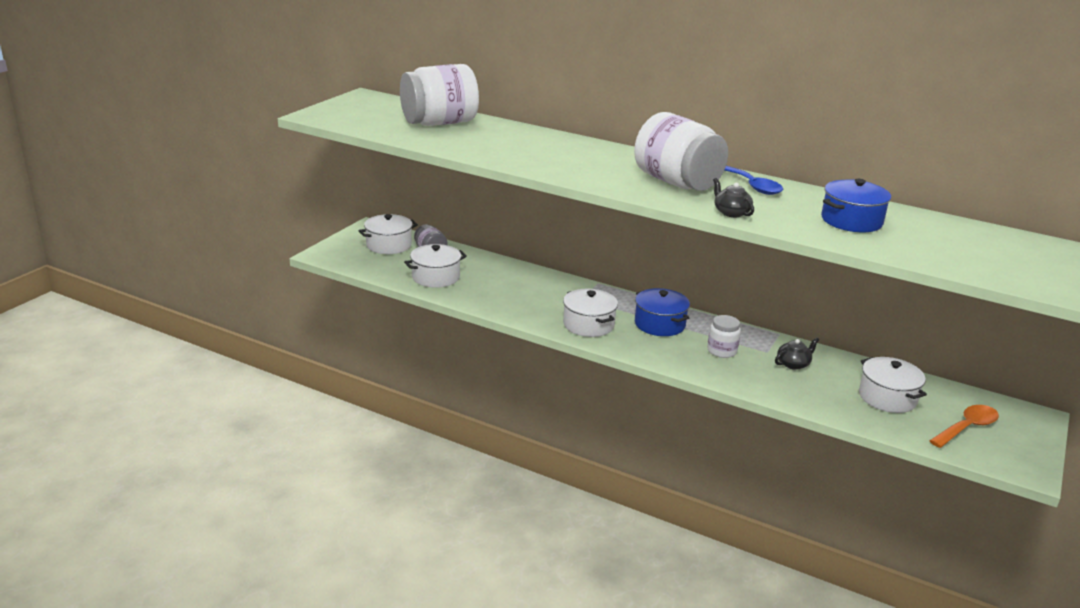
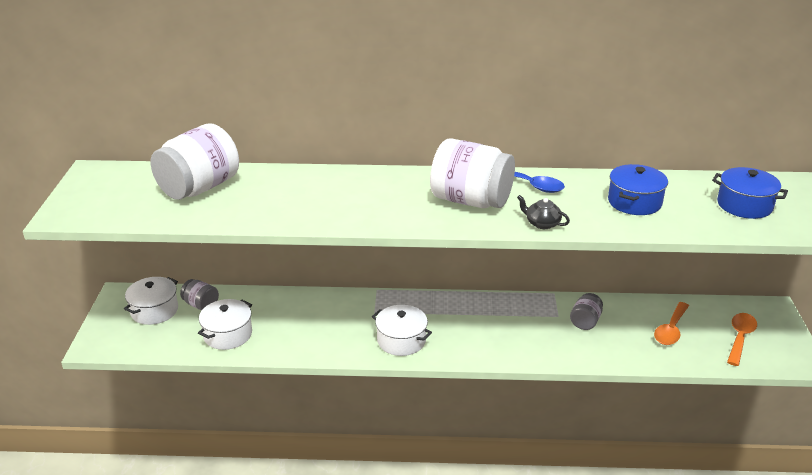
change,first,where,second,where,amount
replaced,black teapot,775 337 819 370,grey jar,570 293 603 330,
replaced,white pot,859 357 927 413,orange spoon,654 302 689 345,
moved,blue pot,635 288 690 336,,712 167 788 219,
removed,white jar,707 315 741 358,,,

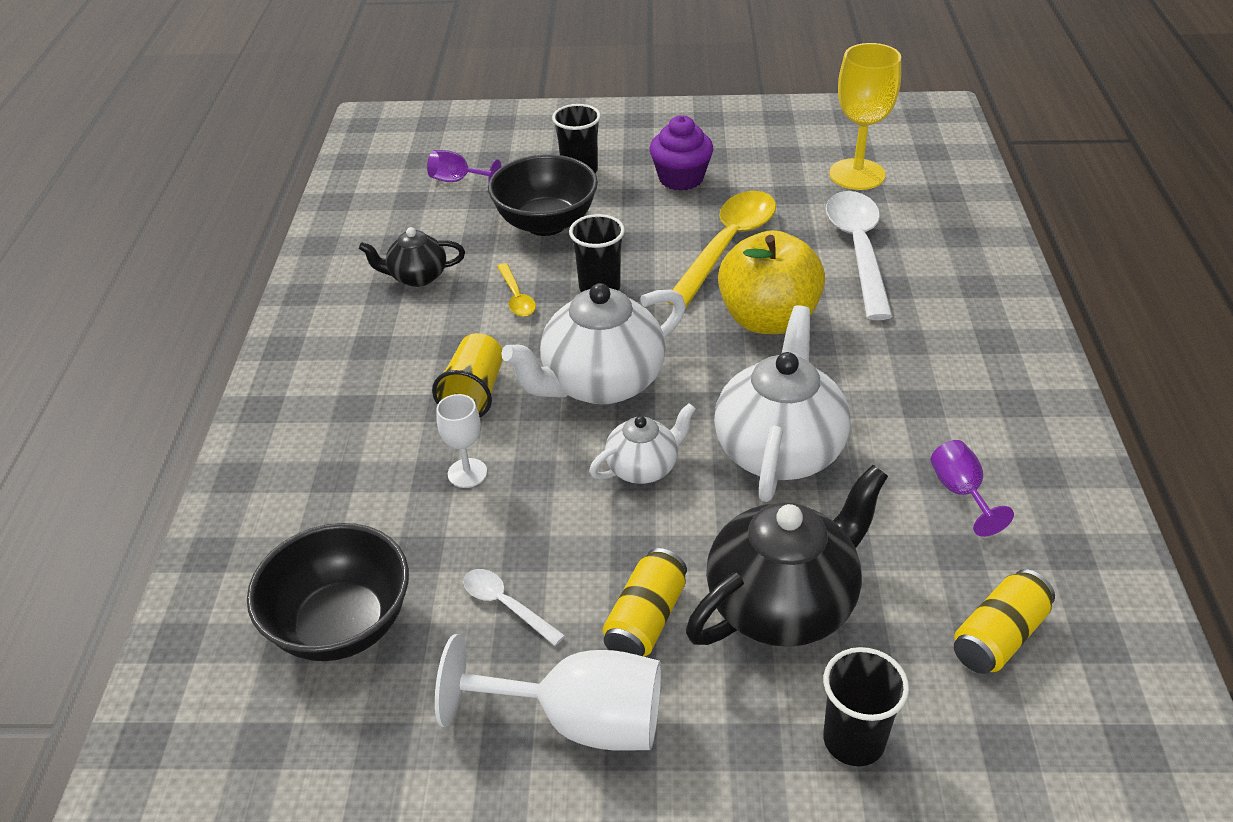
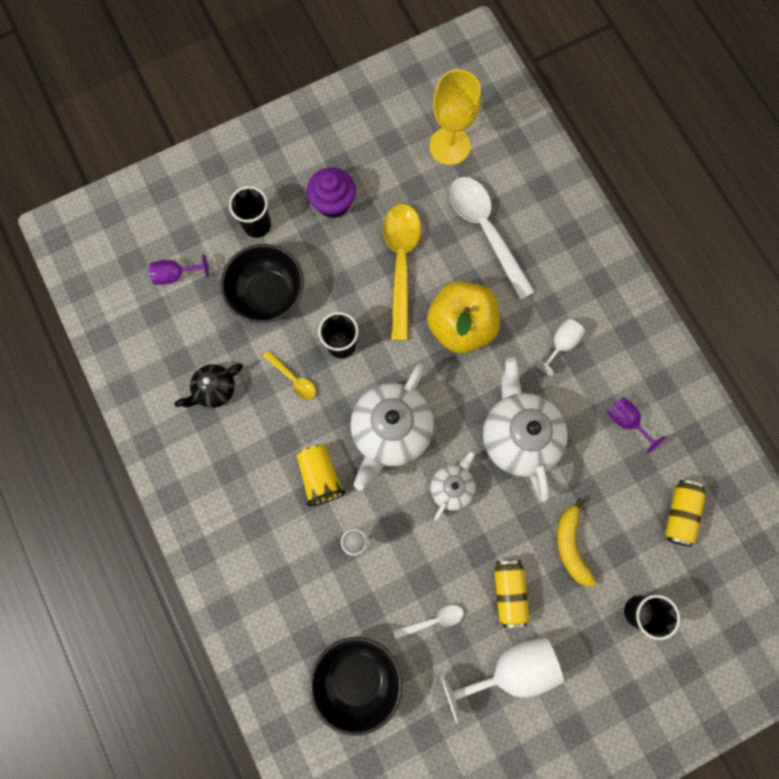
change,first,where,second,where,amount
turned,white spoon,463 569 565 646,,393 605 464 639,150 degrees clockwise
added,,,white goblet,534 319 585 376,
replaced,black teapot,686 465 888 647,yellow banana,557 497 597 587,

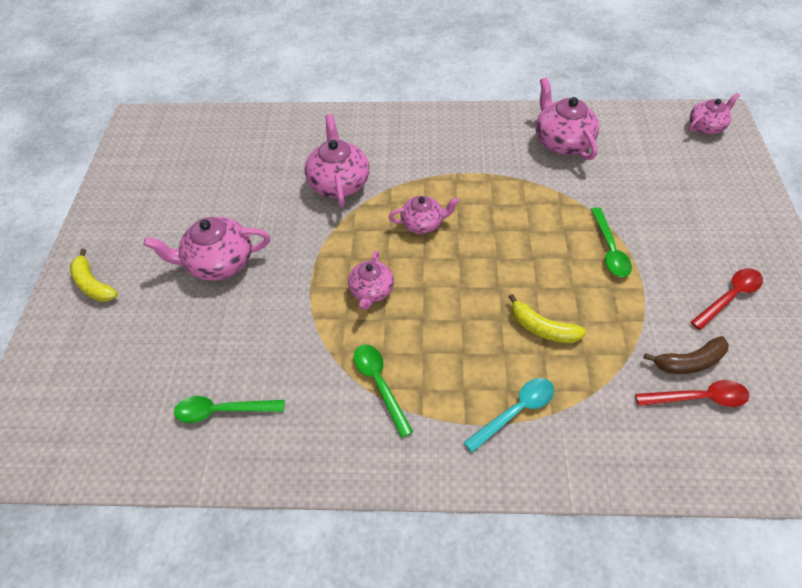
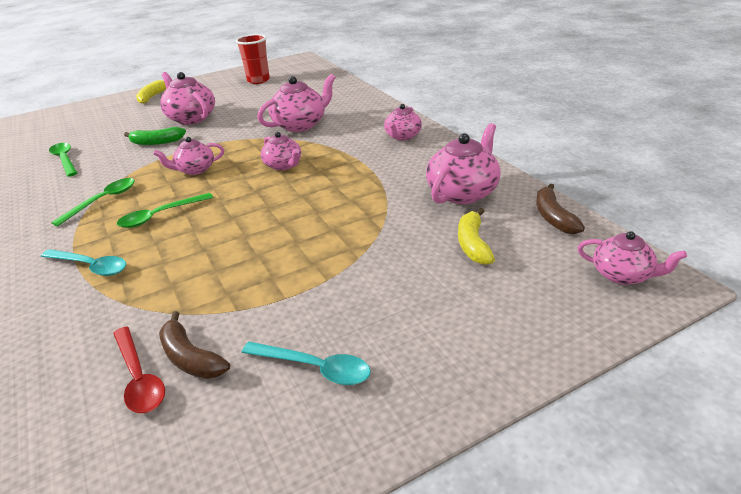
change,first,where,second,where,amount
moved,green spoon,591 207 632 277,,117 193 213 228,
added,,,green banana,124 127 186 145,
added,,,red cup,236 34 270 84,
recoloured,red spoon,691 268 763 330,turquoise spoon,242 342 371 385,
added,,,pink teapot,384 104 422 141,
moved,yellow banana,508 294 586 343,,458 208 495 265,
added,,,brown banana,536 184 585 234,

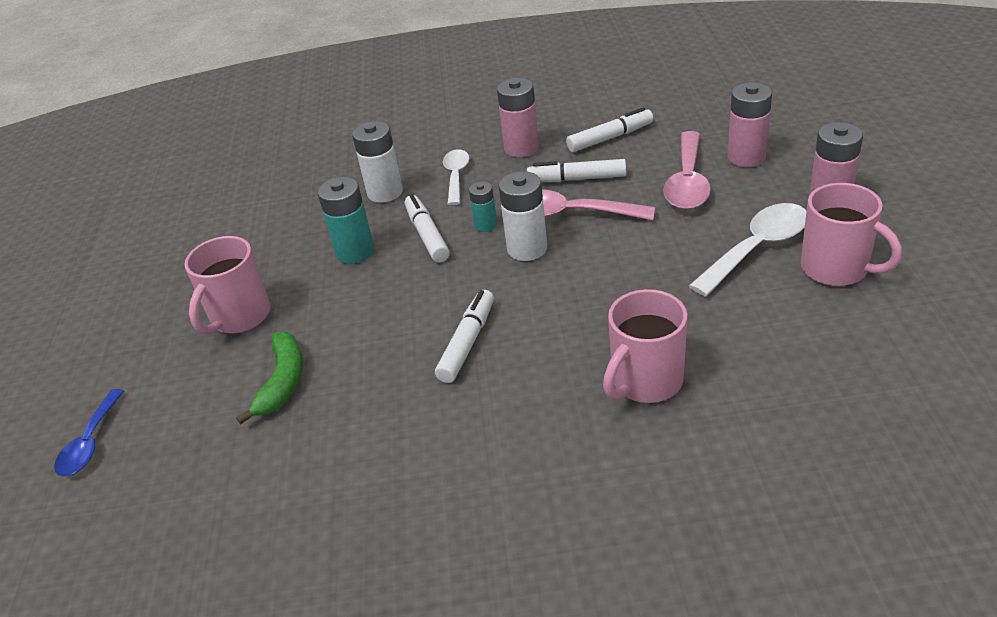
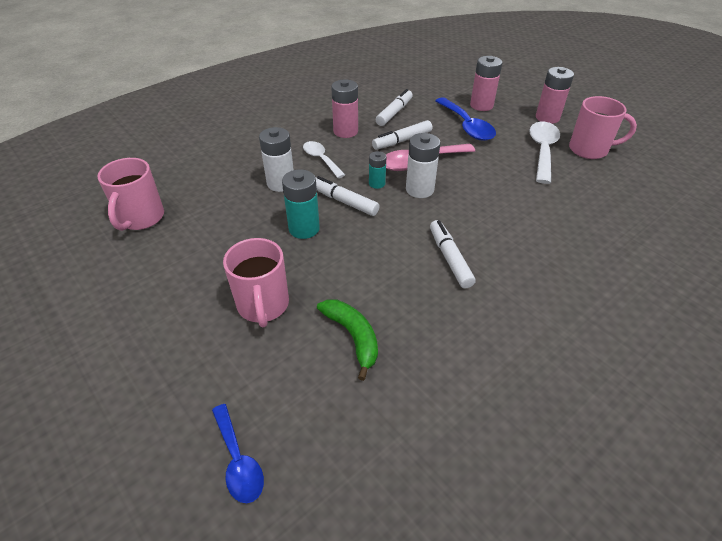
change,first,where,second,where,amount
moved,pink mug,603 289 687 403,,97 158 164 231,
recoloured,pink spoon,663 131 711 210,blue spoon,435 97 496 141,

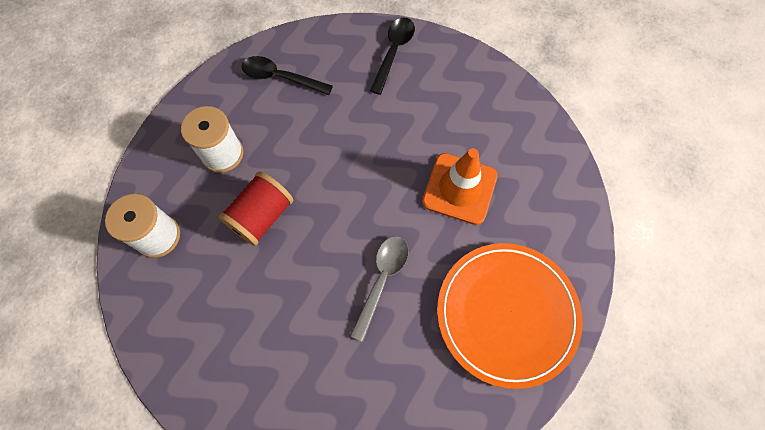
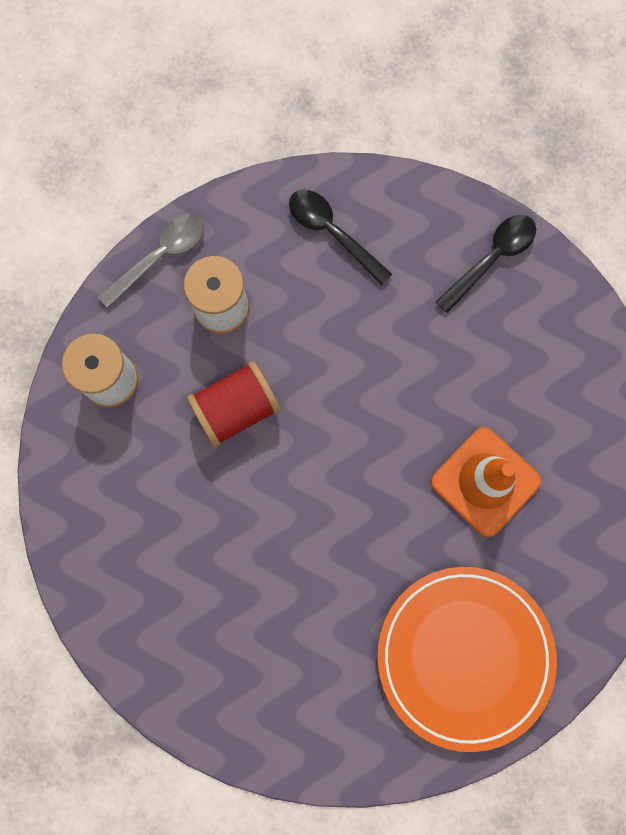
change,first,where,second,where,amount
moved,grey spoon,350 236 409 342,,98 214 204 308,

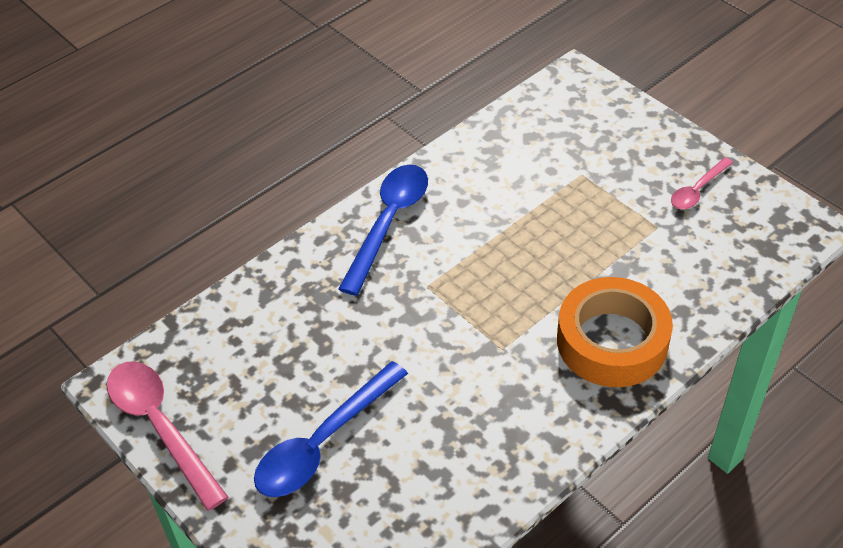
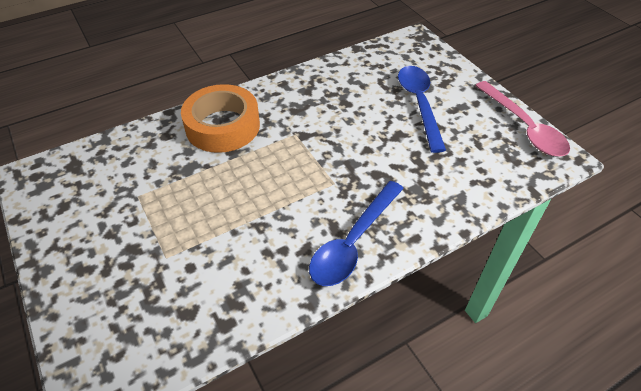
change,first,where,second,where,amount
turned,blue spoon,254 361 408 497,,398 66 446 153,60 degrees counterclockwise
removed,pink spoon,671 158 733 209,,,

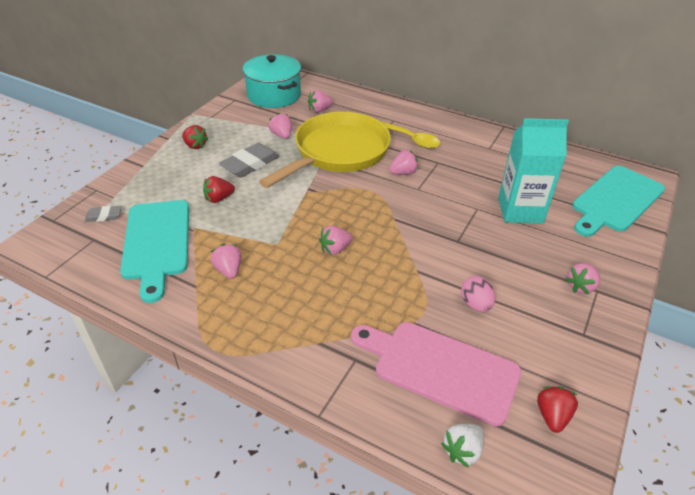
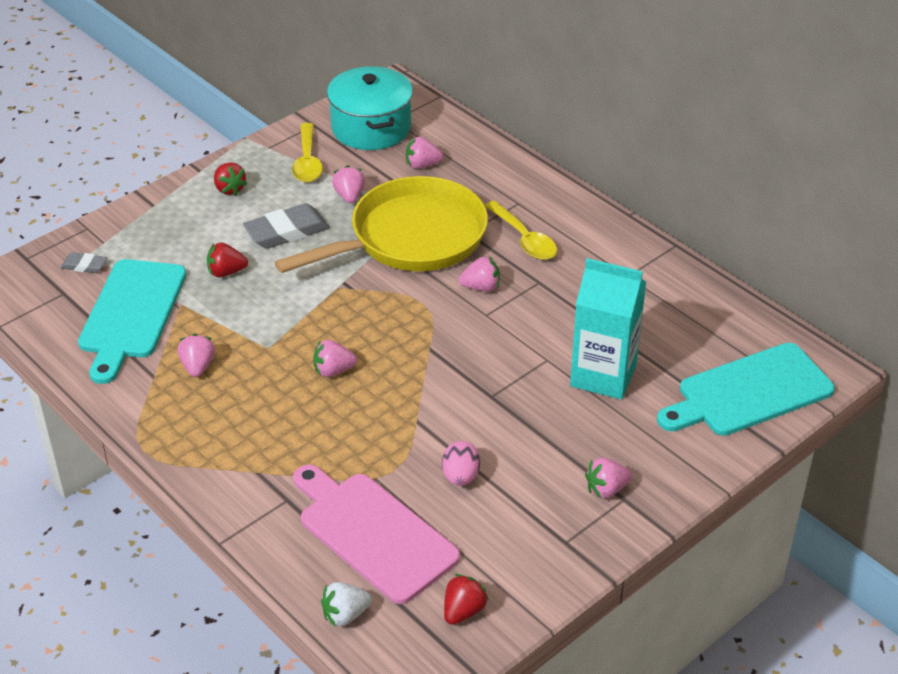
change,first,where,second,where,amount
added,,,yellow spoon,292 123 323 182,

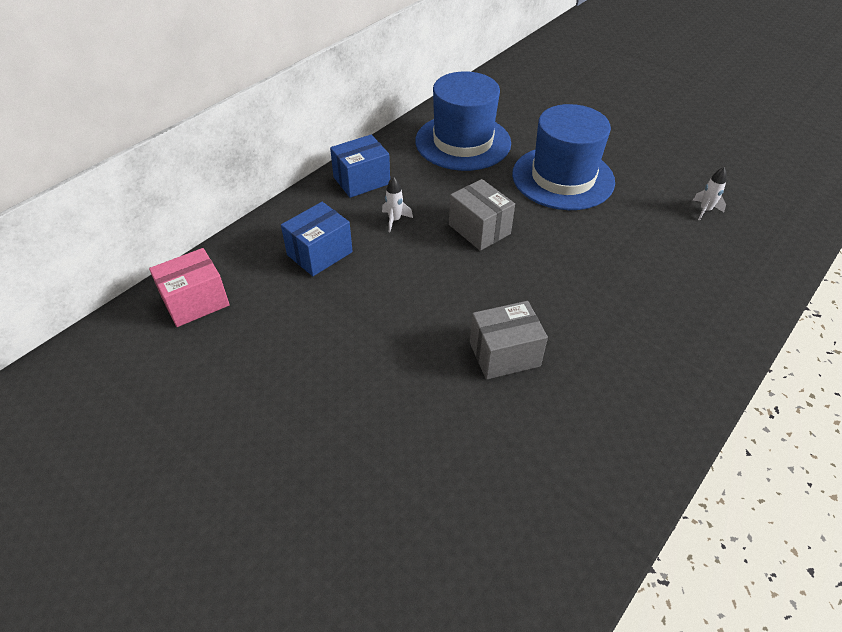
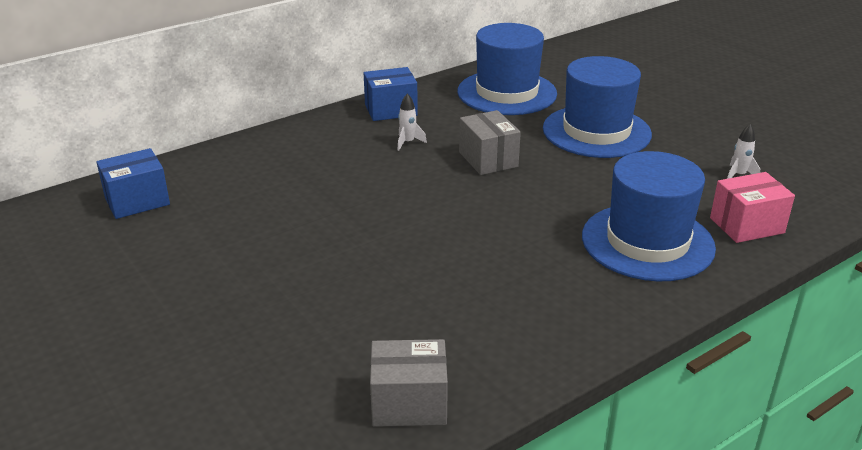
change,first,where,second,where,amount
moved,blue box,281 202 353 276,,97 148 170 219,
moved,grey box,470 301 548 379,,370 339 448 427,
added,,,blue hat,582 151 716 281,
moved,pink box,149 248 230 327,,710 172 795 243,

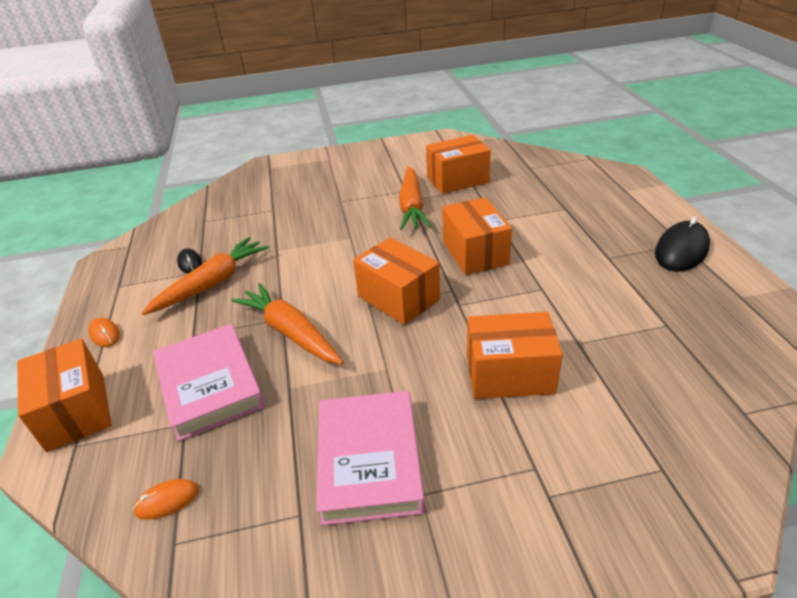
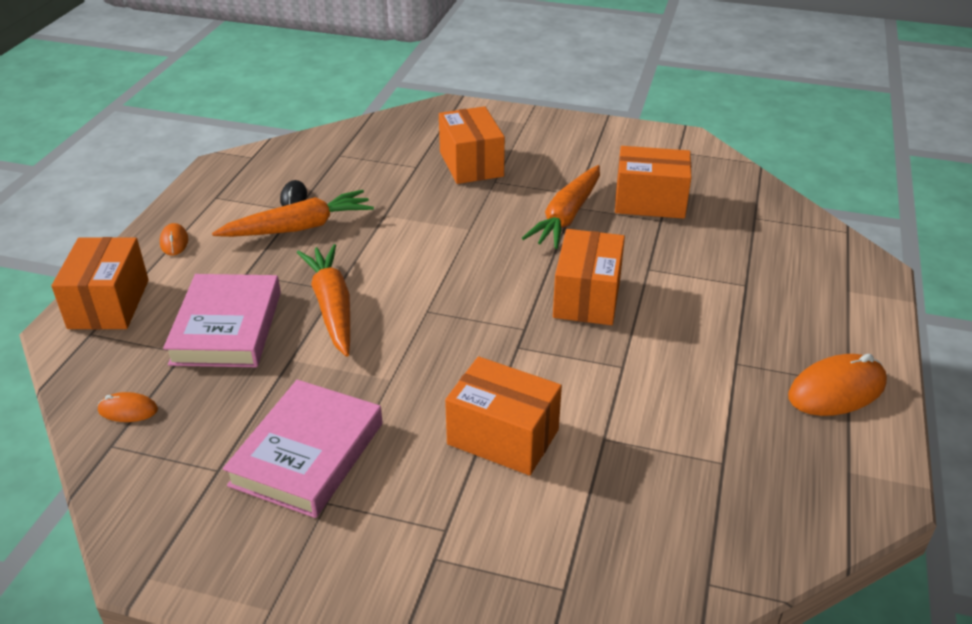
change,first,where,second,where,amount
moved,orange box,353 237 440 325,,439 106 505 184,
recoloured,black mouse,655 217 710 272,orange mouse,788 354 887 416,

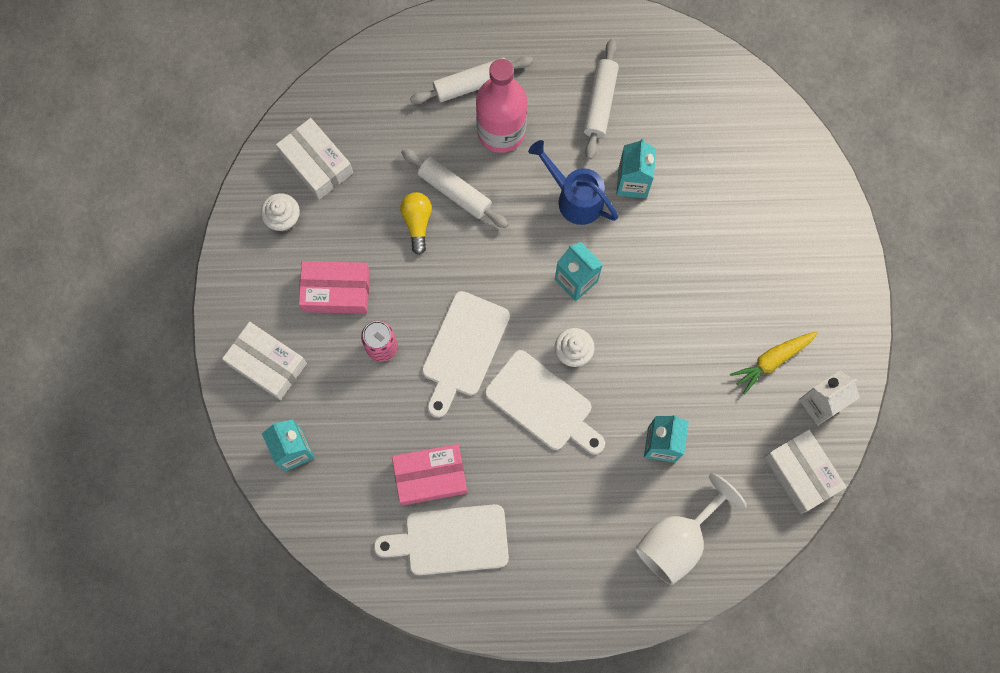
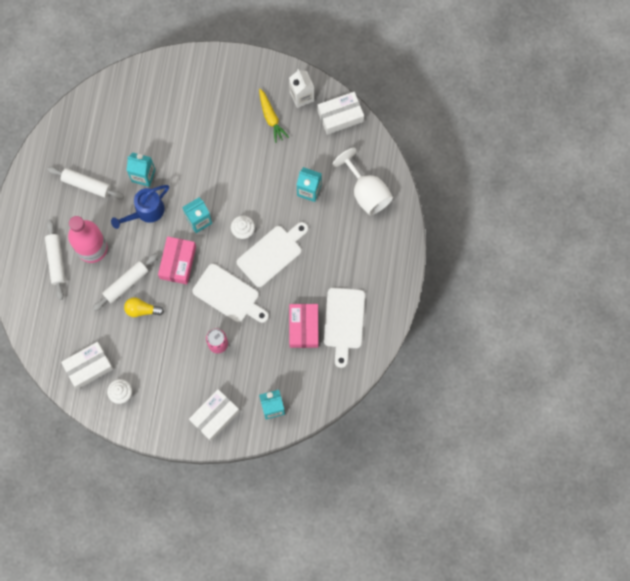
change,first,where,second,where,amount
moved,pink box,299 261 370 314,,158 236 196 285,

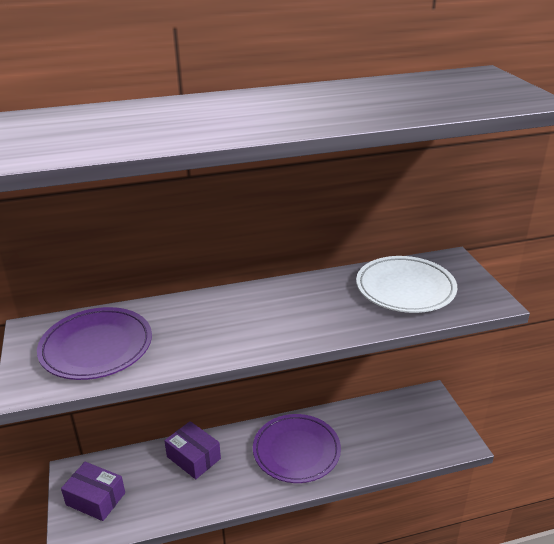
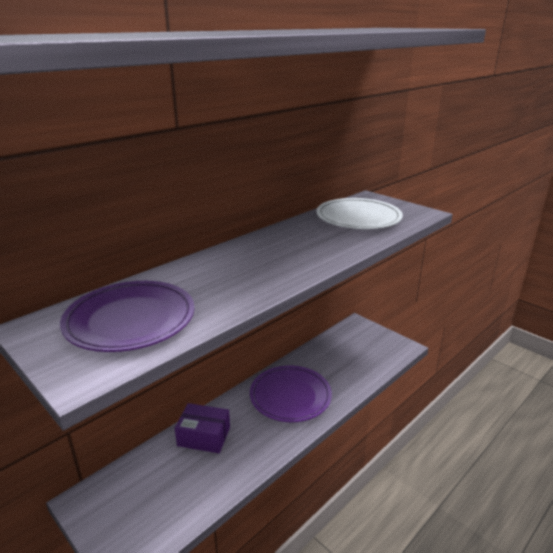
change,first,where,second,where,amount
removed,purple box,61 462 125 521,,,

